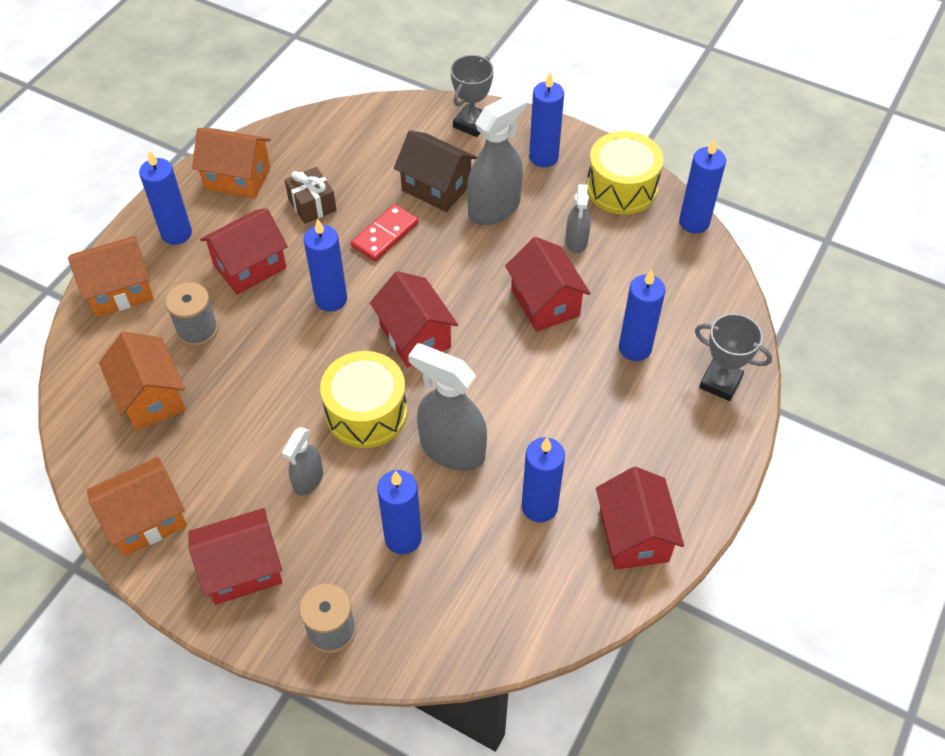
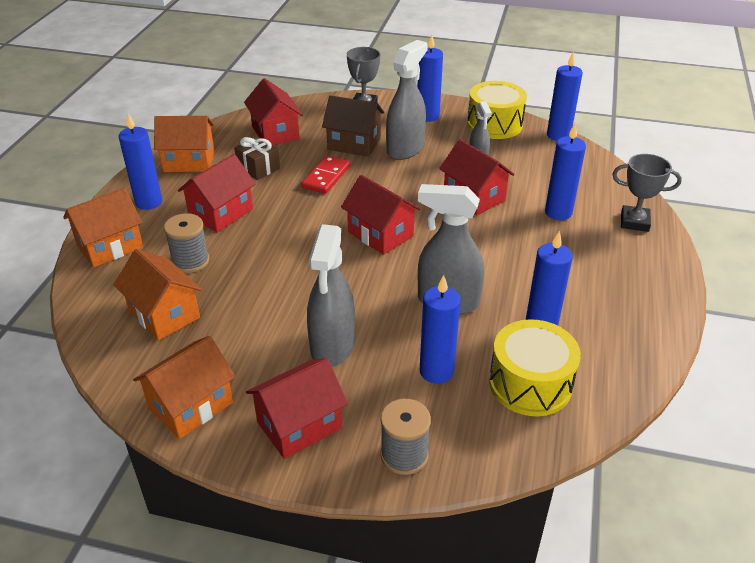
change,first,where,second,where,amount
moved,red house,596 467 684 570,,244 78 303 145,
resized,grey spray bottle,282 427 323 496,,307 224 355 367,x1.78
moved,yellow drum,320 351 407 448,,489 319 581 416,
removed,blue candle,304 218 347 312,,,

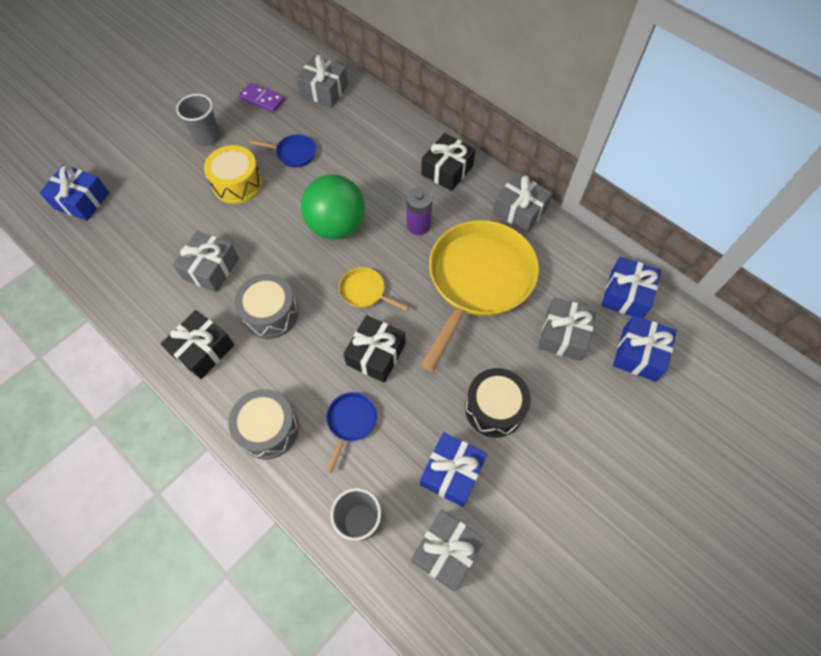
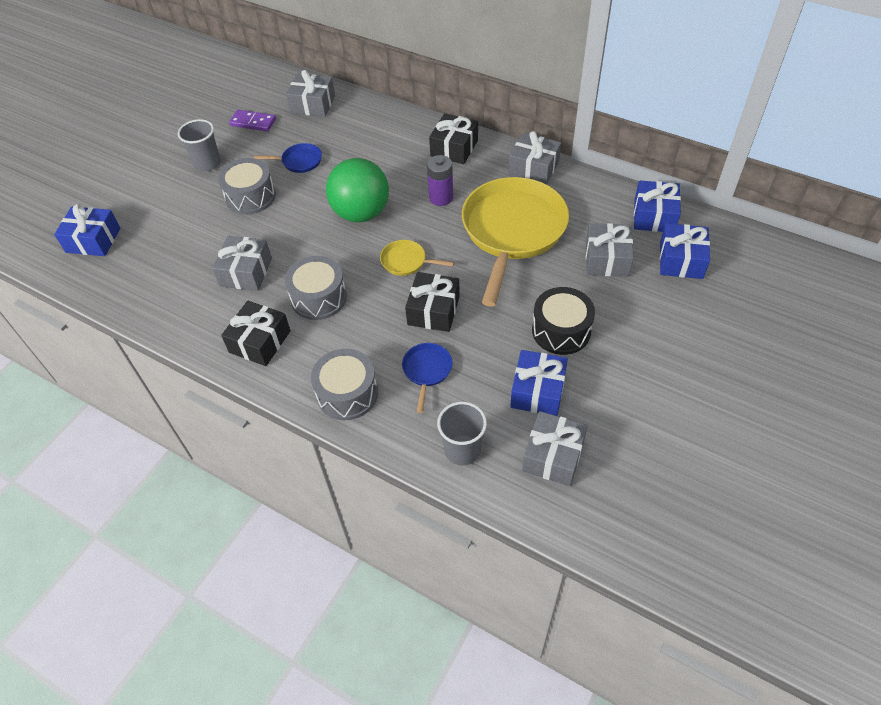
change,first,where,second,where,amount
recoloured,yellow drum,204 145 262 204,grey drum,218 158 276 215,

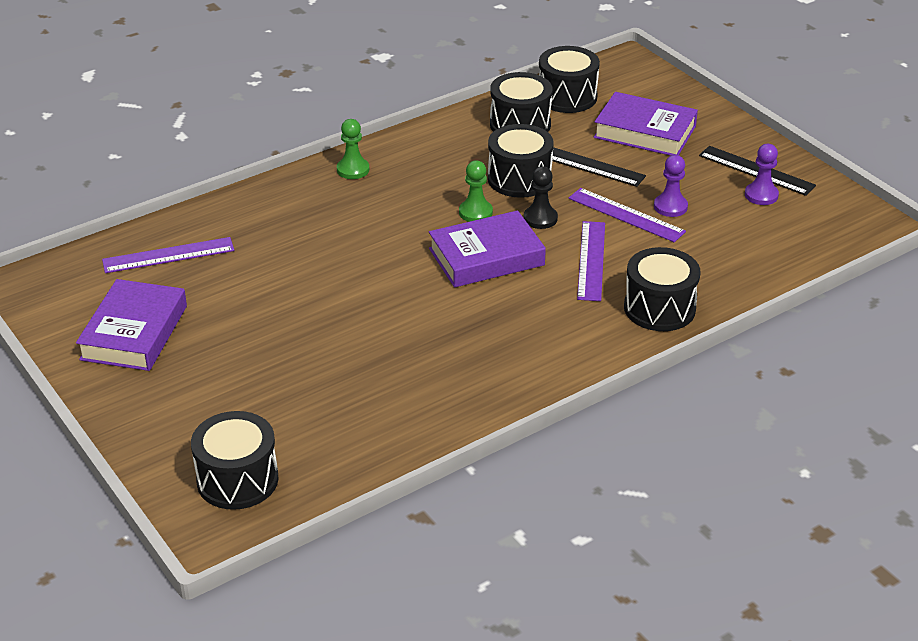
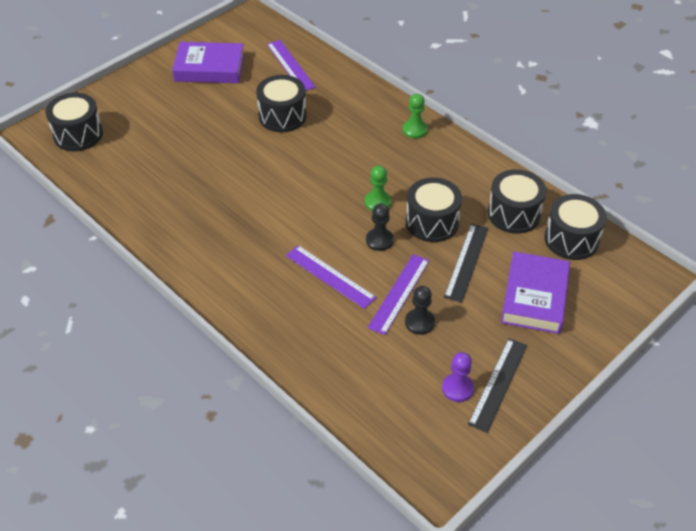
change,first,where,second,where,amount
moved,black drum,624 247 700 331,,256 75 307 132,
turned,purple ruler,577 221 605 301,,286 245 377 309,45 degrees clockwise
recoloured,purple pawn,654 155 688 217,black pawn,405 286 435 335,
removed,purple book,429 210 546 287,,,

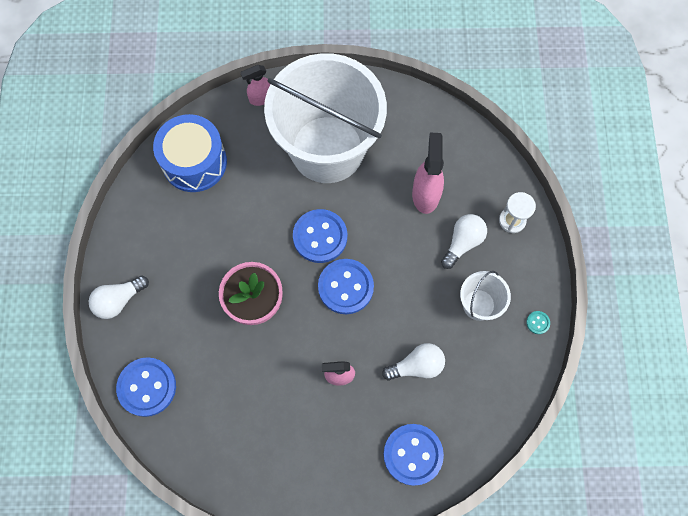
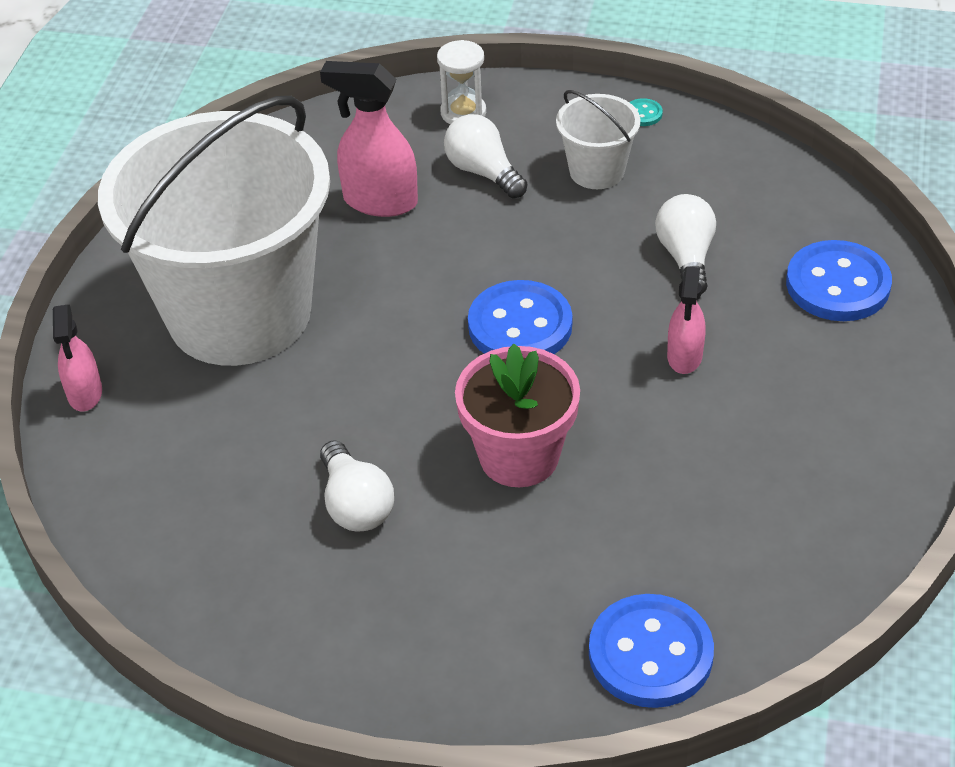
change,first,where,second,where,amount
moved,white light bulb,88 276 149 319,,320 440 394 532,
removed,blue drum,153 114 227 192,,,
removed,blue button,293 209 347 263,,,

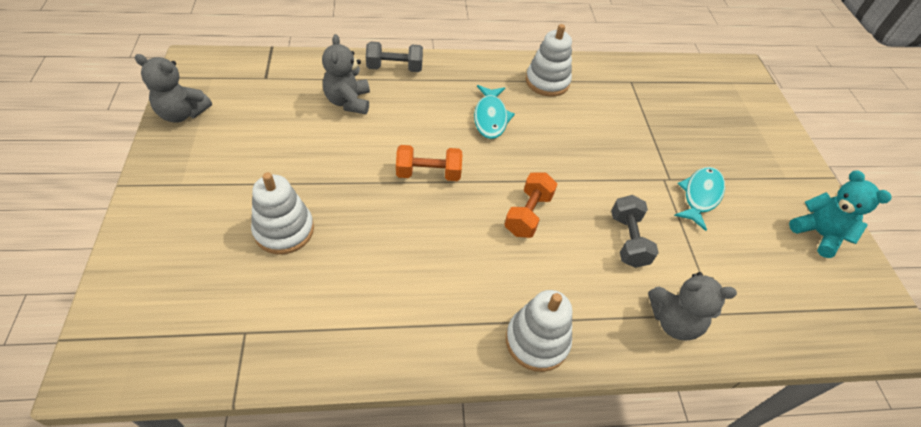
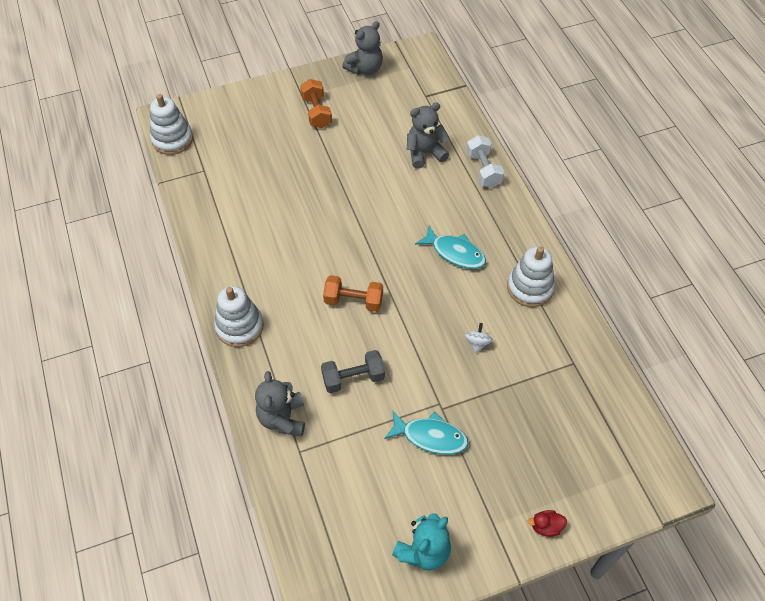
change,first,where,second,where,amount
moved,white stacking toy,251 172 314 254,,150 94 193 155,
moved,orange dumbbell,396 145 462 181,,300 79 332 128,
turned,grey teddy bear,134 54 212 123,,342 21 383 75,135 degrees counterclockwise
turned,turquoise fish,474 85 515 139,,415 226 486 269,135 degrees counterclockwise
added,,,white spinning top,465 323 493 353,
recoloured,grey dumbbell,366 42 423 72,white dumbbell,466 135 504 188,
added,,,red duck,527 510 567 537,

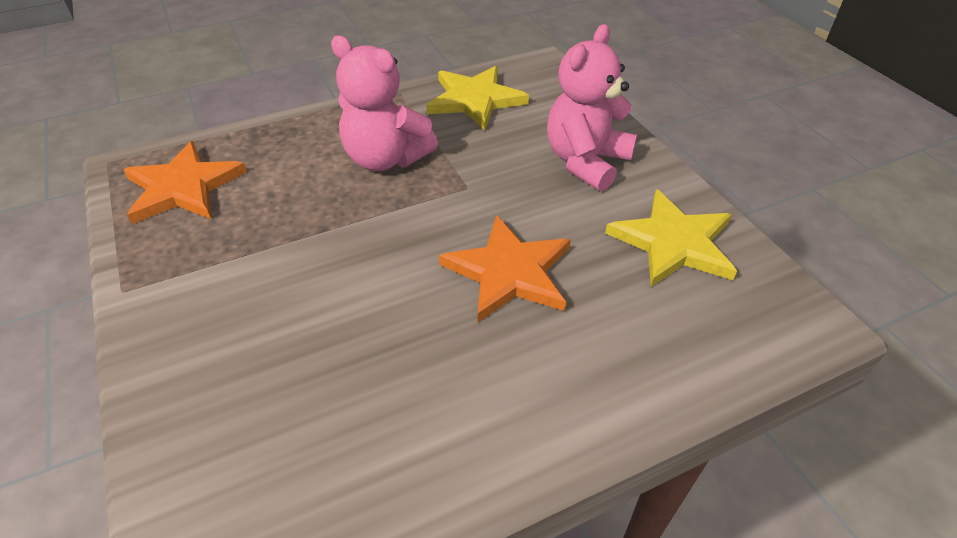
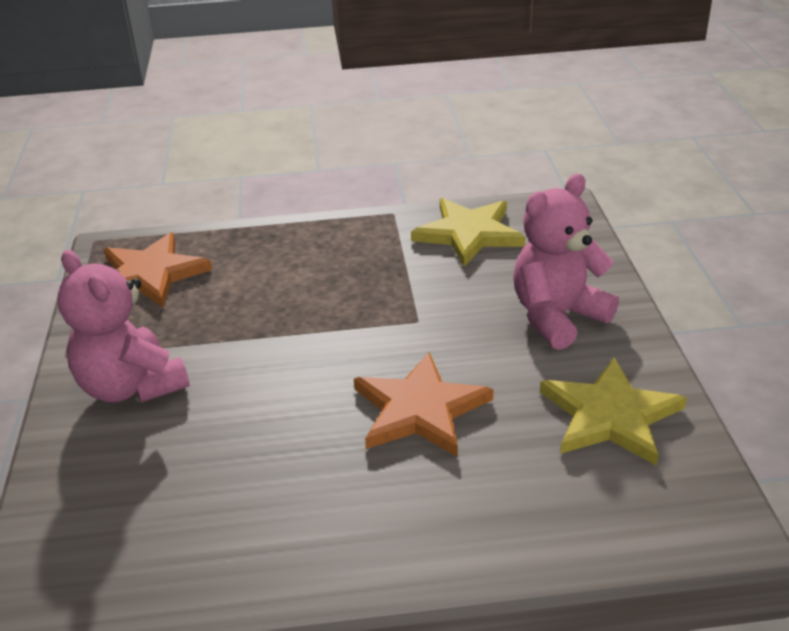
change,first,where,second,where,amount
moved,pink teddy bear,331 35 438 171,,58 250 190 402,

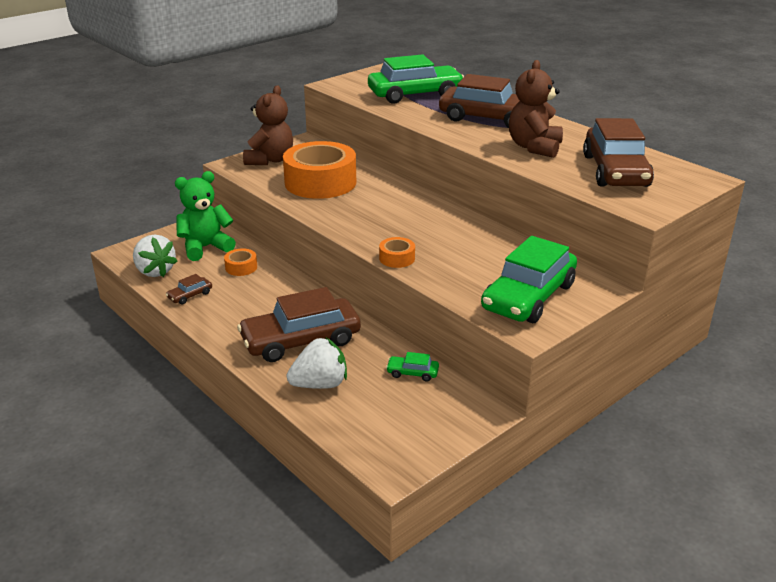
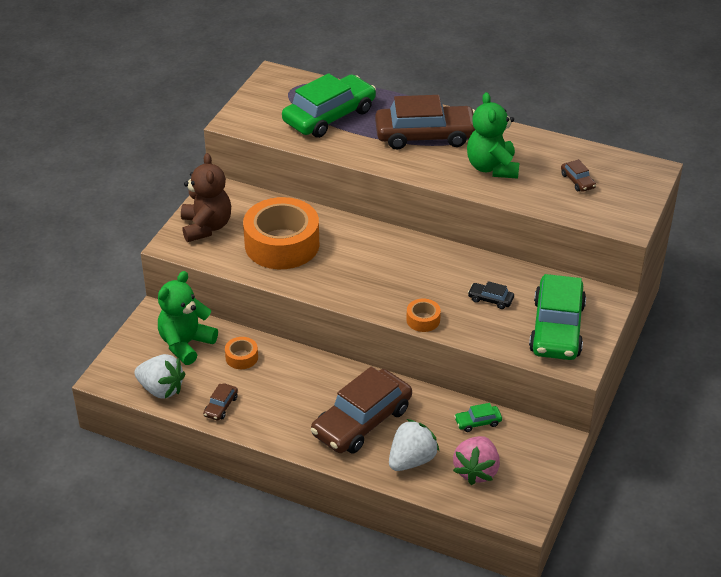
change,first,where,second,where,amount
added,,,pink strawberry,453 436 500 485,
recoloured,brown teddy bear,509 60 563 158,green teddy bear,467 92 519 179,
added,,,black car,468 281 514 309,
resized,brown car,583 118 654 187,,561 159 596 192,x0.42

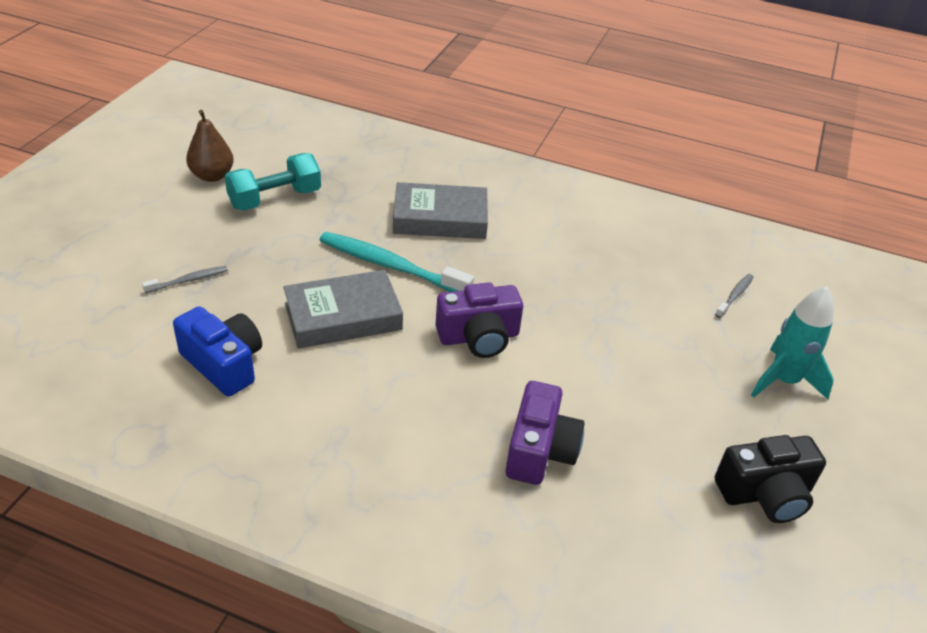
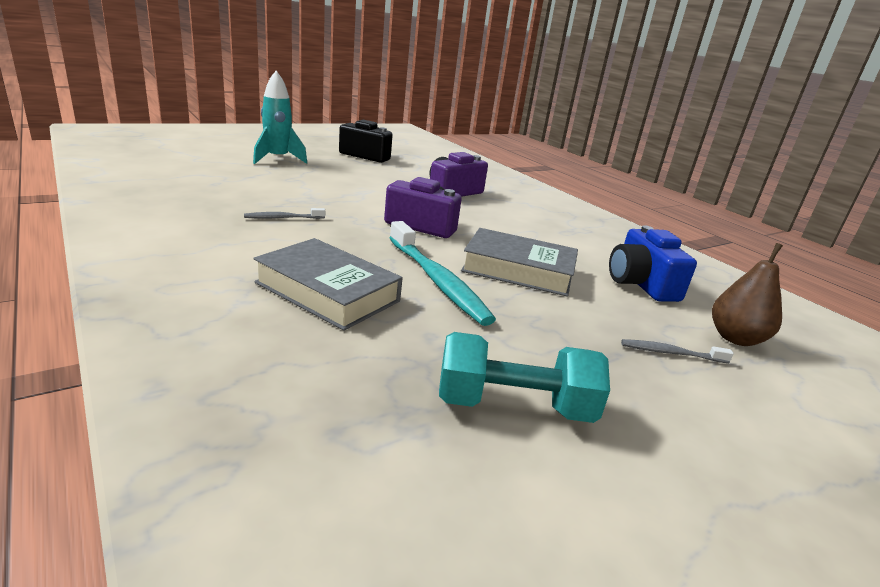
change,first,where,second,where,amount
moved,grey toothbrush,715 274 754 318,,244 208 325 219,
moved,brown pear,186 110 234 182,,712 243 783 346,

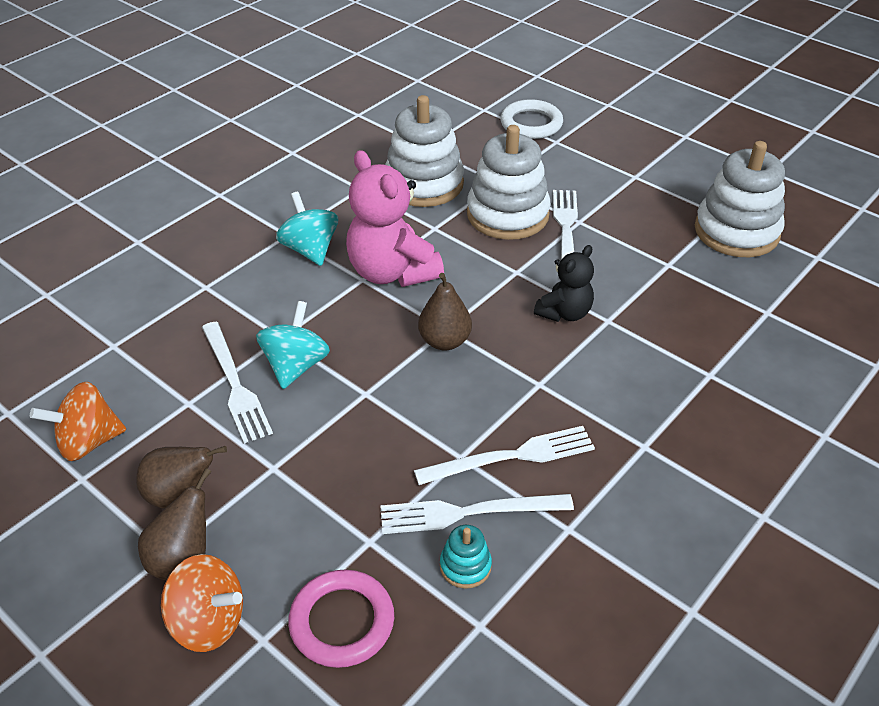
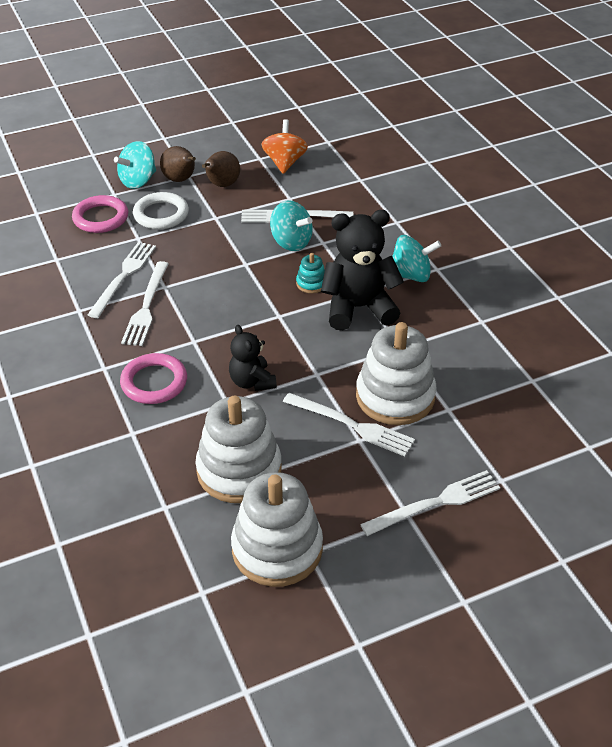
change,first,where,second,where,amount
recoloured,orange spinning top,161 554 243 652,turquoise spinning top,114 141 156 189,
added,,,pink ring,120 353 187 404,
moved,white ring,500 99 563 139,,133 192 189 229,
moved,white stacking toy,385 95 464 207,,196 396 282 503,
moved,turquoise stacking toy,440 525 492 589,,296 253 325 293,
recoloured,pink teddy bear,346 150 444 287,black teddy bear,321 210 404 330,
added,,,white fork,360 470 500 536,
removed,brown pear,418 273 472 350,,,

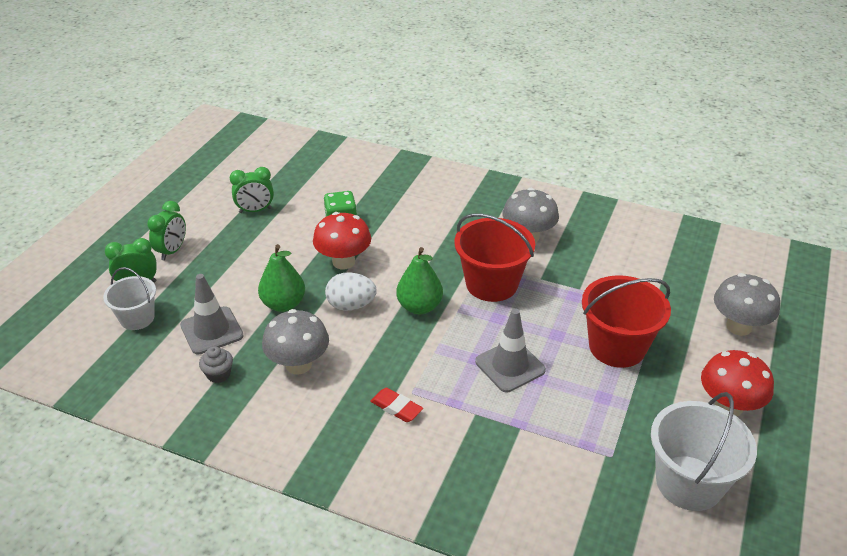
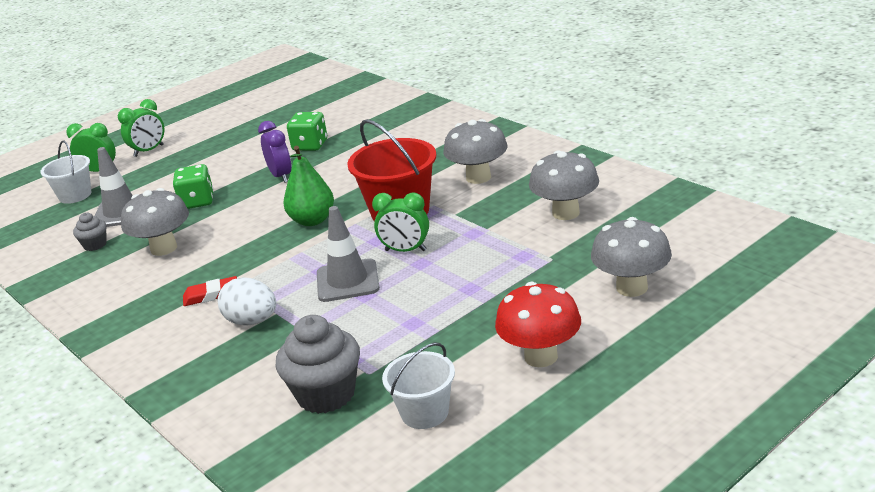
change,first,where,second,where,amount
replaced,green pear,258 244 305 312,green dice,173 164 213 209,
turned,red eraser,370 388 423 422,,183 276 237 306,75 degrees counterclockwise
moved,white egg,325 272 377 311,,218 277 276 326,
replaced,red mushroom,313 212 371 269,purple clock,258 121 292 183,
added,,,grey cupcake,276 315 360 414,
moved,green clock,230 167 274 213,,372 192 429 252,
resized,white bucket,651 392 757 511,,382 343 455 429,x0.61
added,,,grey mushroom,529 150 599 220,
removed,red bucket,582 275 671 368,,,

